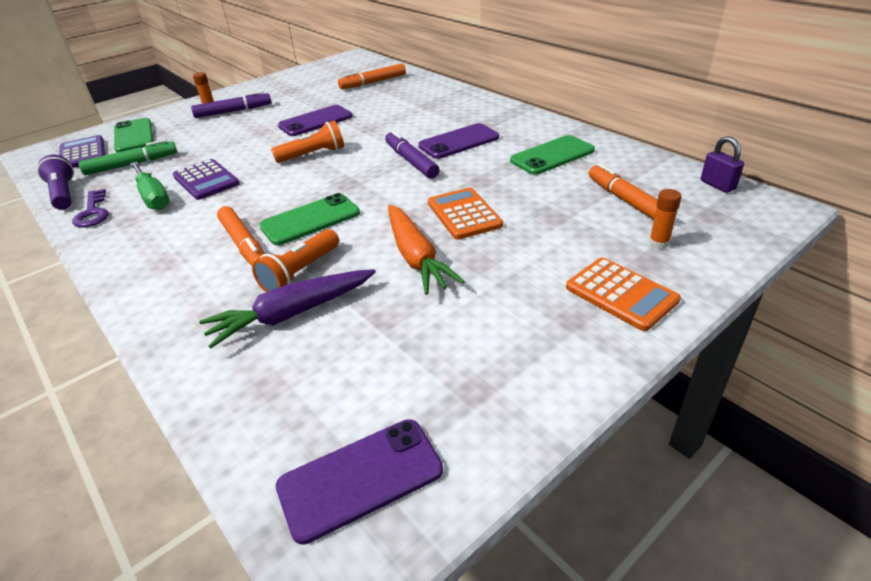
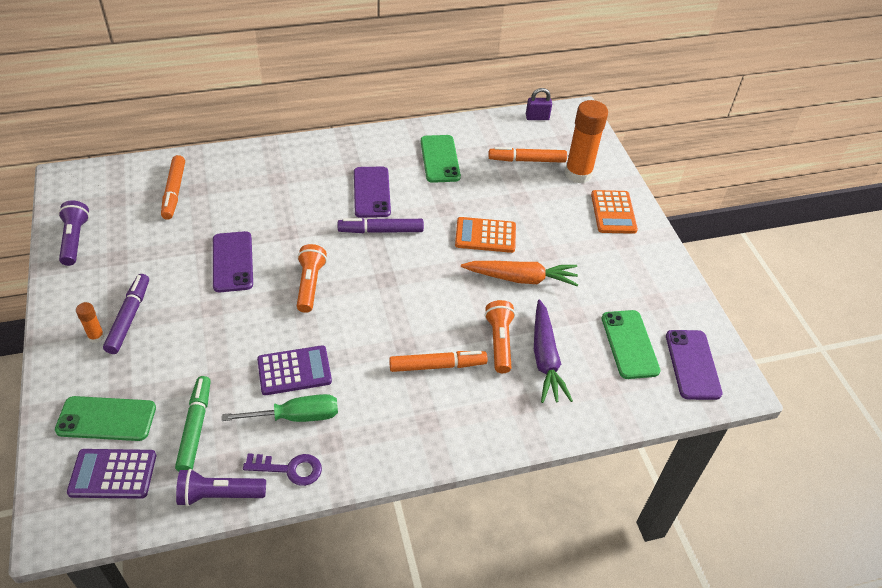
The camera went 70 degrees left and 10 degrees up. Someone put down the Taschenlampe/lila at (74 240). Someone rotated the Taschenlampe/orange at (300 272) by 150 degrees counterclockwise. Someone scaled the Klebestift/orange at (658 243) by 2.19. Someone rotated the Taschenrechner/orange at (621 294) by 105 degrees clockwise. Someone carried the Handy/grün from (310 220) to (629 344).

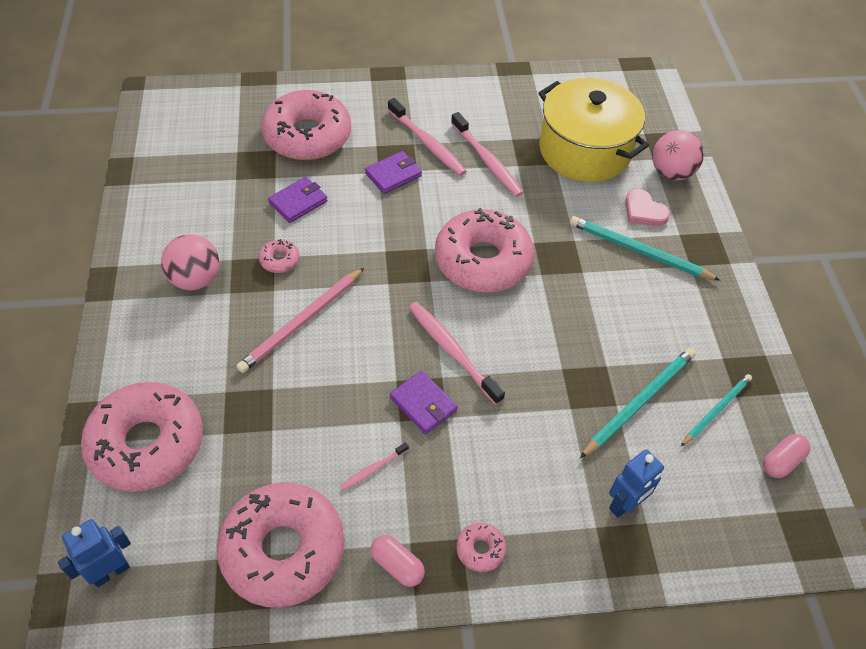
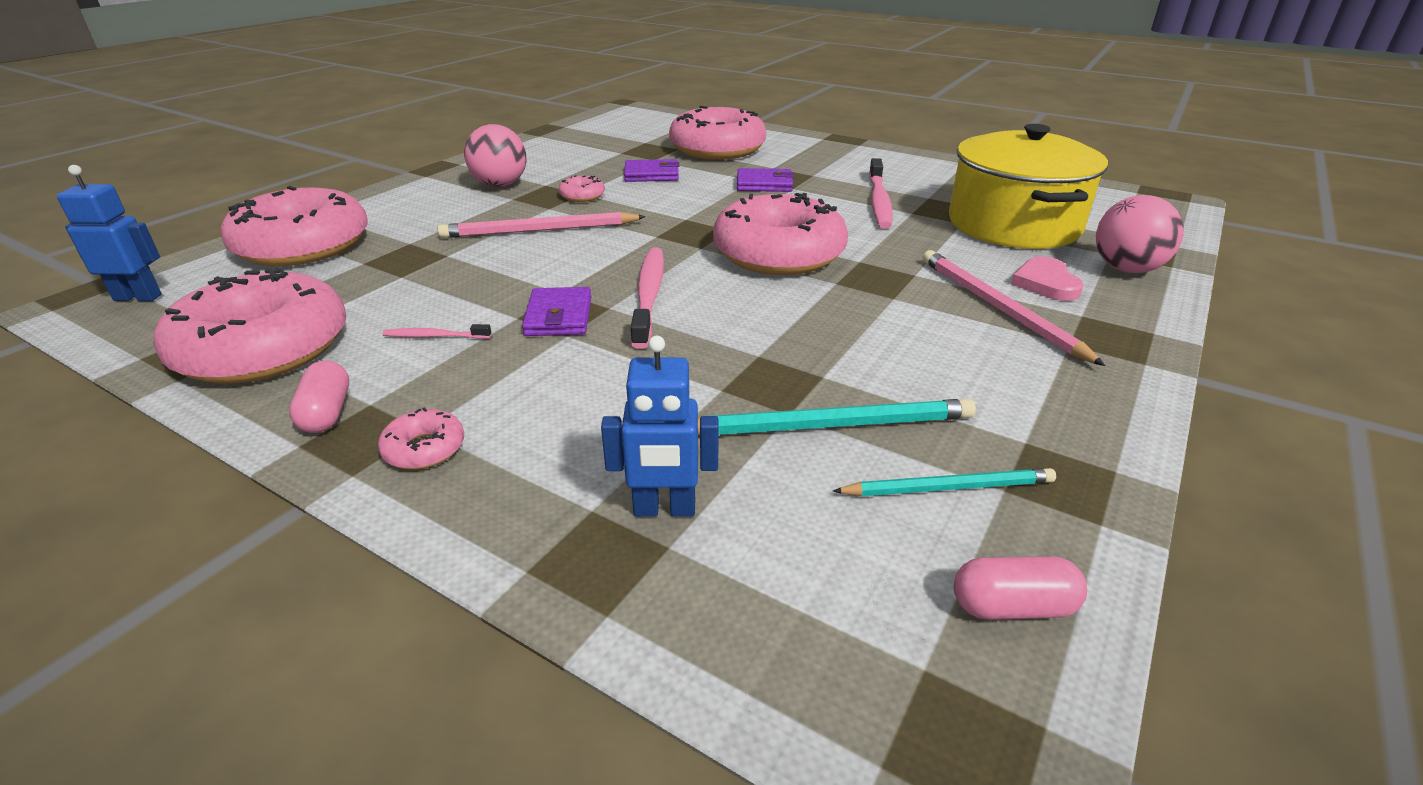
The camera went 40 degrees right and 20 degrees down. Someone repainted the Bleistift/türkis at (638 251), which became the Bleistift/rosa at (998 308). Someone took away the Zahnbürste/rosa at (427 143).

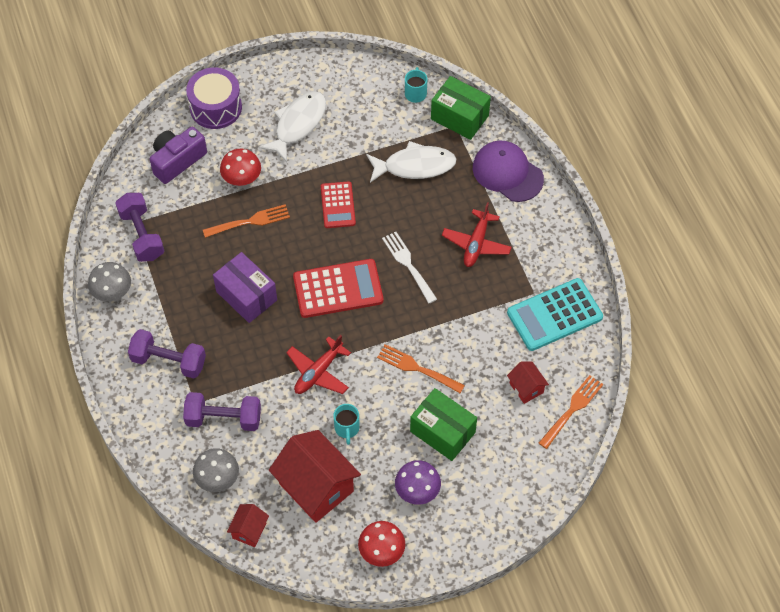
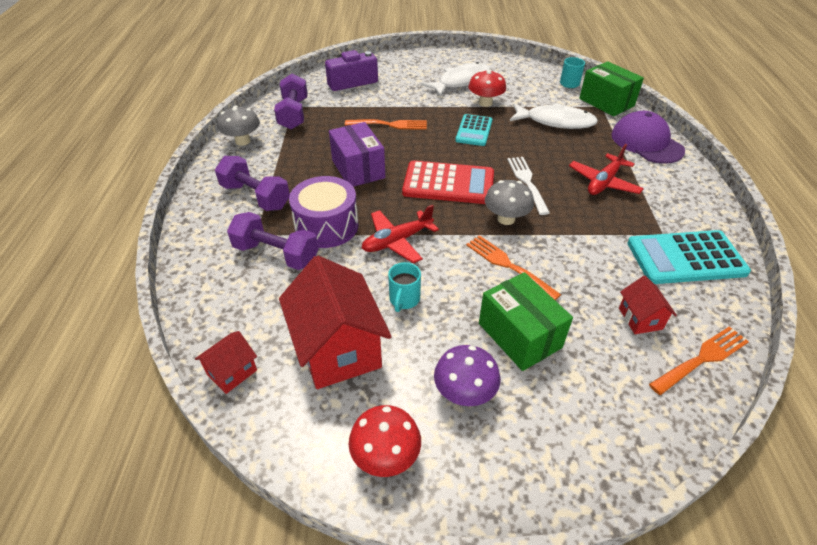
The camera went 20 degrees right and 15 degrees down. Someone carried the Trommel/lila from (216 107) to (326 226). Someone repainted the Taschenrechner/rot at (338 205), which became the Taschenrechner/türkis at (474 131). Someone carried the Pilz/rot from (242 179) to (485 103). Someone carried the Pilz/grau from (217 479) to (506 219).

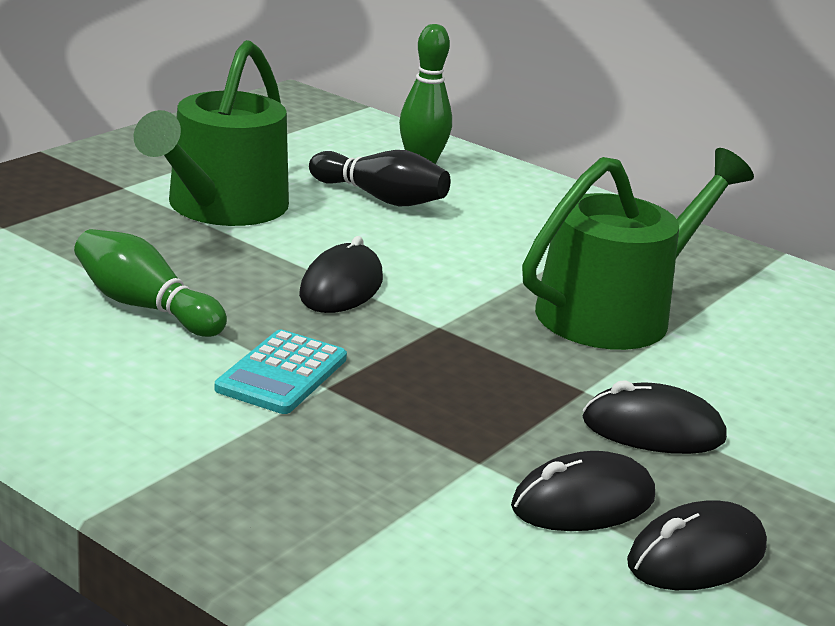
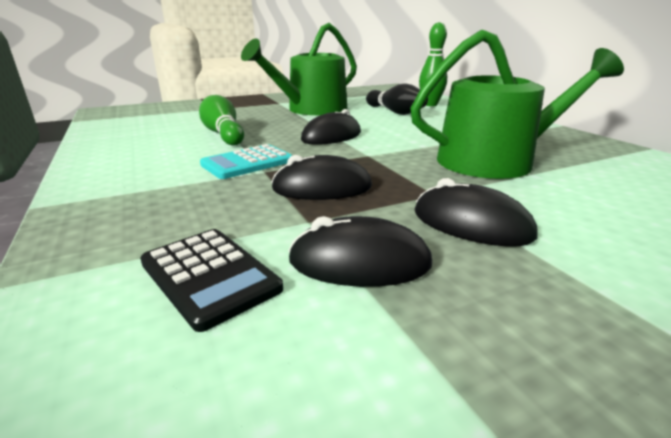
The camera went 30 degrees right and 0 degrees up. Someone put down the Taschenrechner/schwarz at (209 276). Someone carried the Computermaus/schwarz from (696 556) to (322 188).

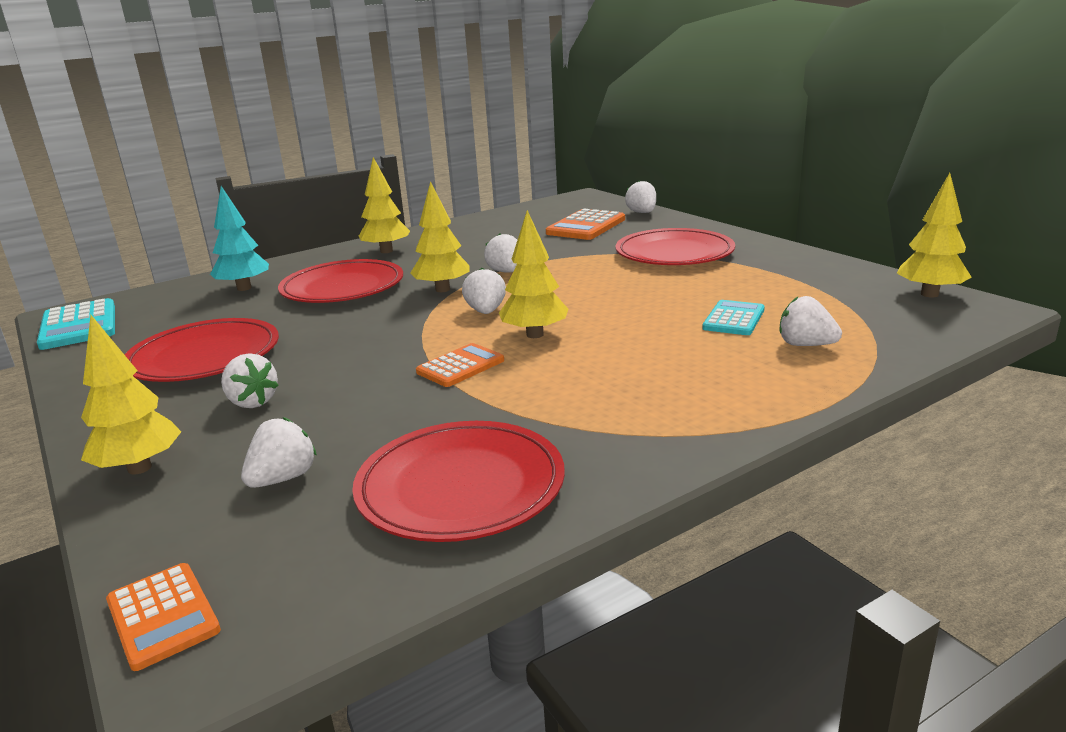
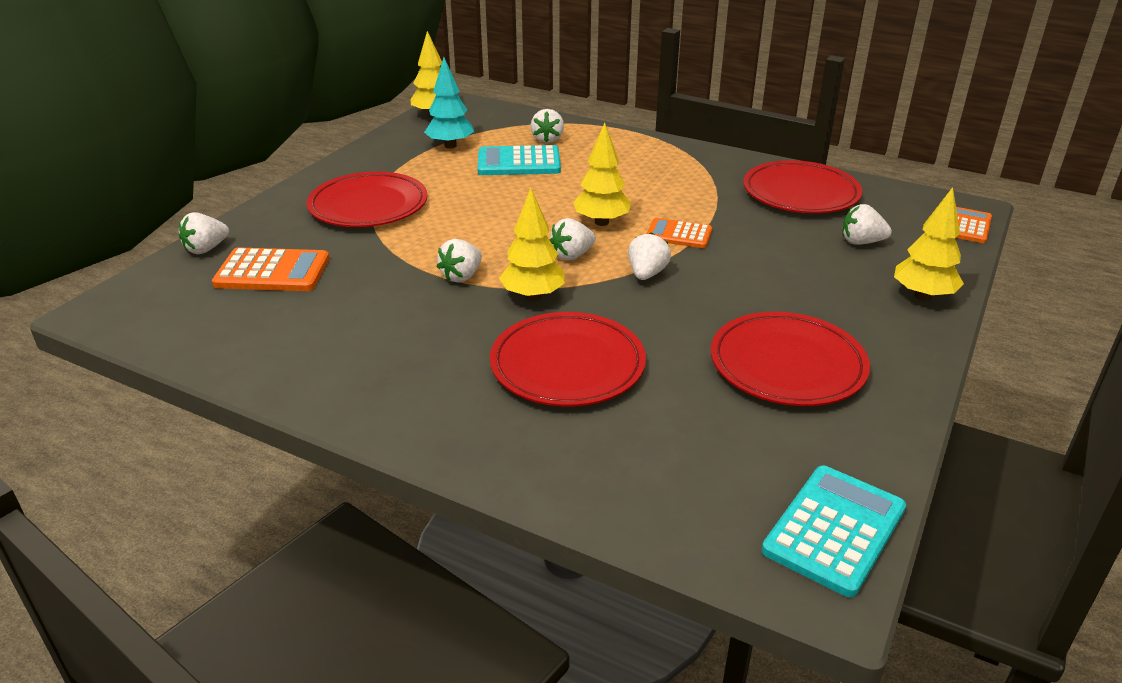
The camera went 120 degrees left and 10 degrees up. Someone carried the Baum/türkis from (244 288) to (450 146). Someone scaled the Taschenrechner/türkis at (733 319) by 1.55. Someone carried the Erdbeere/weiß from (252 402) to (646 274). Someone took away the Baum/gelb at (386 251).

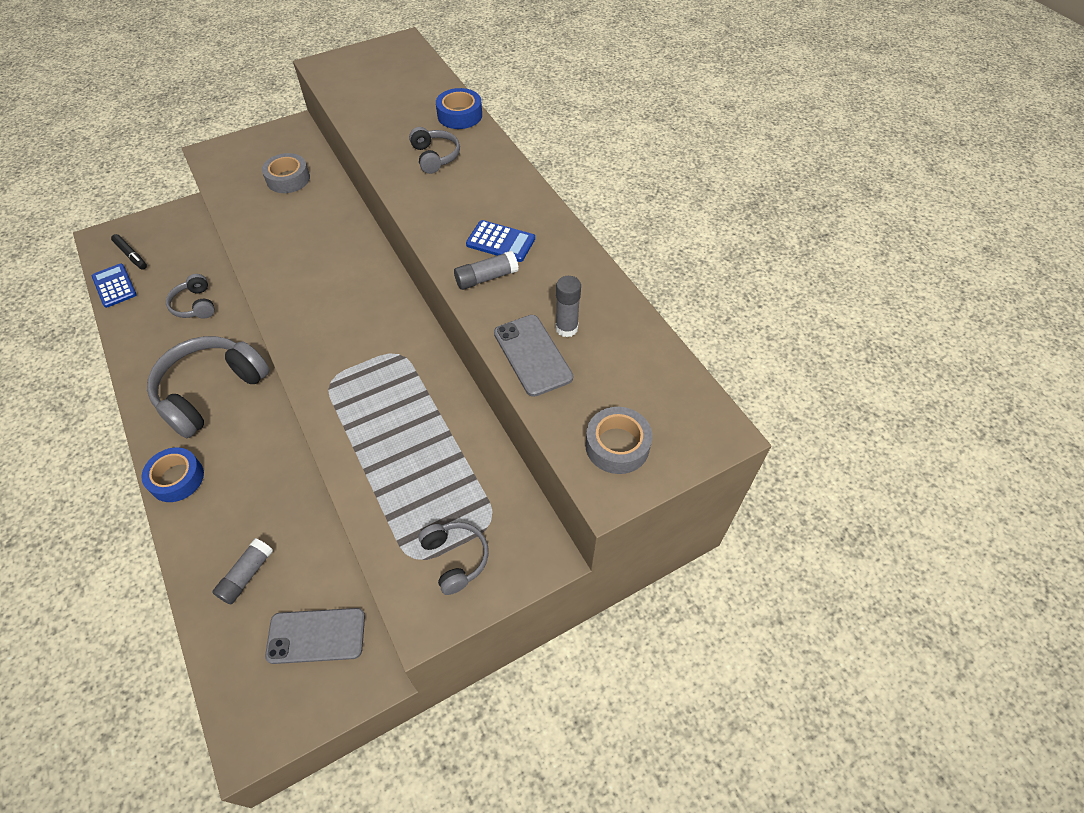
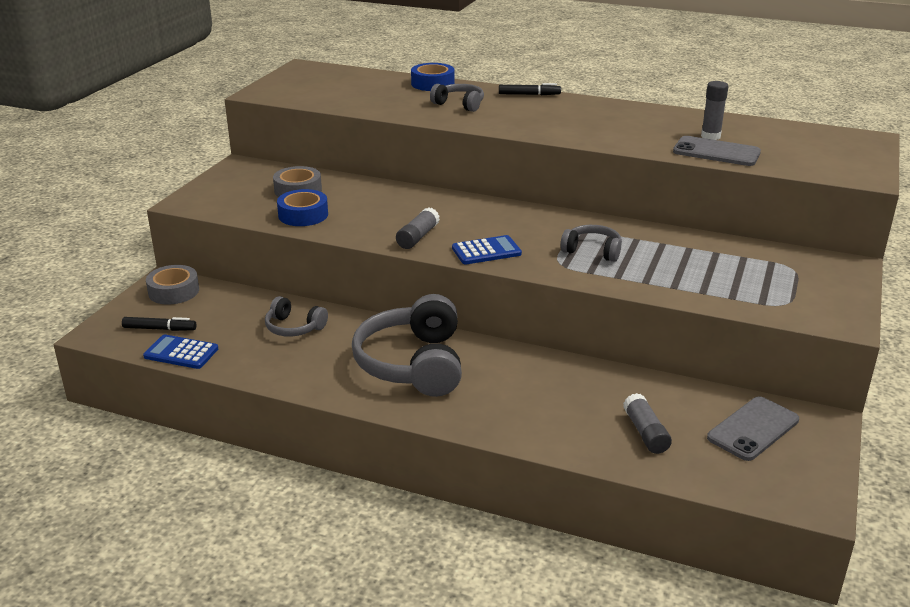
The camera went 40 degrees left and 25 degrees down. Someone carried the Klebeband/grau from (617 445) to (174 291). Someone carried the Klebeband/blau from (177 478) to (303 215). Someone carried the Klebestift/grau from (486 278) to (418 237). Someone carried the Taschenrechner/blau from (500 242) to (486 251). Someone put down the Filzstift/schwarz at (529 95). Someone carried the Kopfhörer/grau from (455 558) to (592 251).

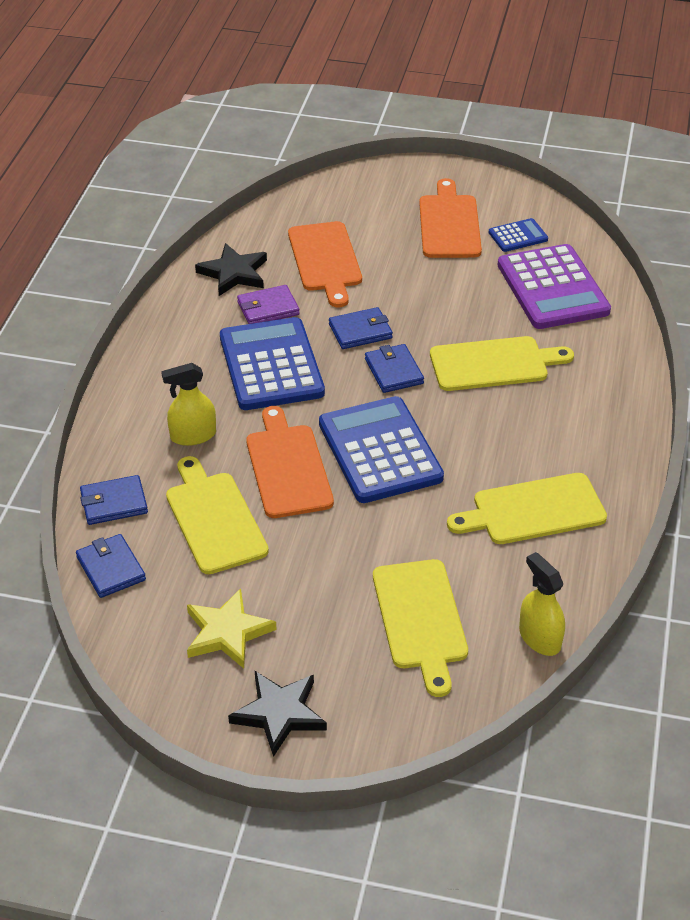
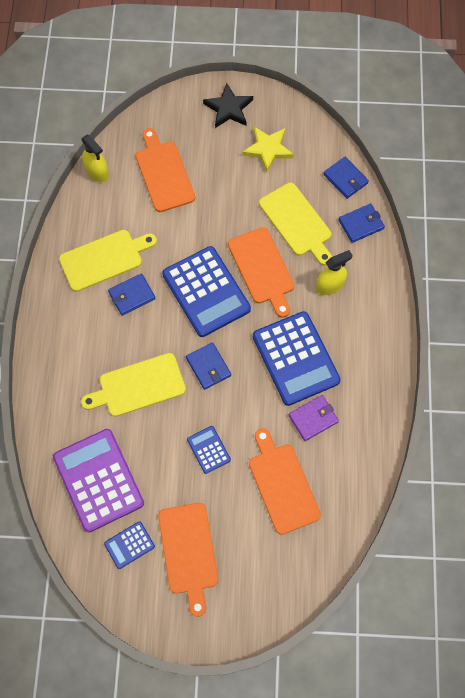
The camera went 170 degrees right and 25 degrees up. Someone carried the Geldbörse/blau from (360 331) to (132 295). Someone repainted the Schneidebrett/gelb at (420 619), which became the Schneidebrett/orange at (164 173). Someone put down the Taschenrechner/blau at (208 449). Someone took away the Stern/schwarz at (234 273).

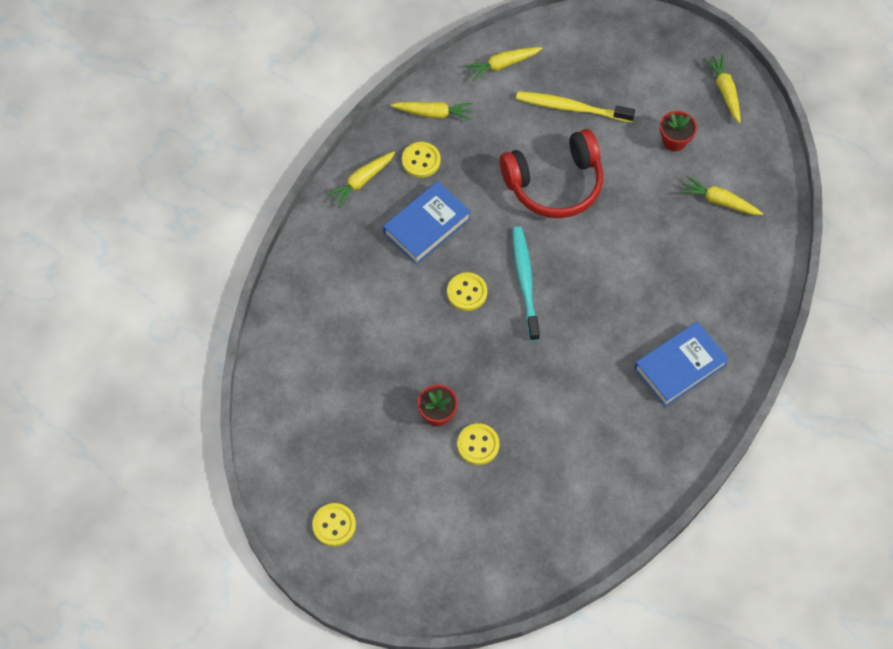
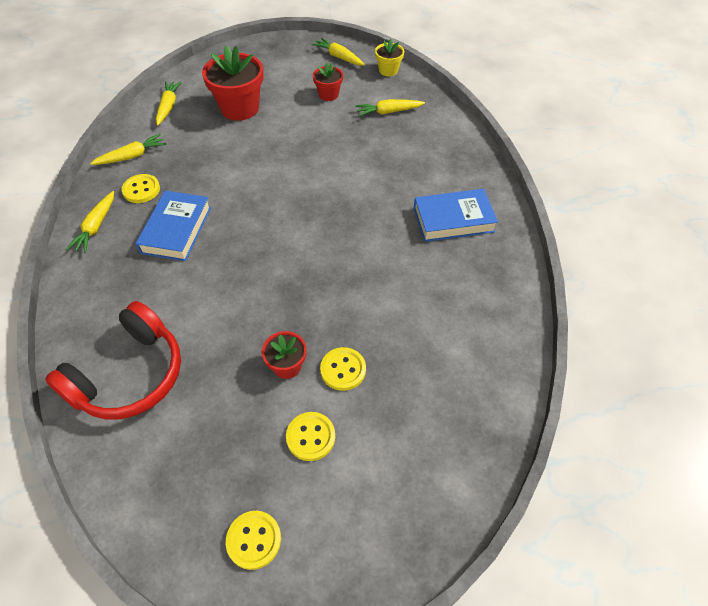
The camera went 35 degrees left and 10 degrees down. Someone carried the Kopfhörer/rot from (554 183) to (129 375). Someone rotated the Karotte/gelb at (502 65) by 150 degrees clockwise. Someone swapped the Zahnbürste/gelb at (571 108) for the Blumentopf/rot at (240 108). Someone carried the Knopf/gelb from (467 292) to (310 437). Someone put down the Blumentopf/gelb at (388 70). Someone rotated the Buch/blau at (680 367) by 60 degrees clockwise. Someone took away the Zahnbürste/türkis at (525 281).

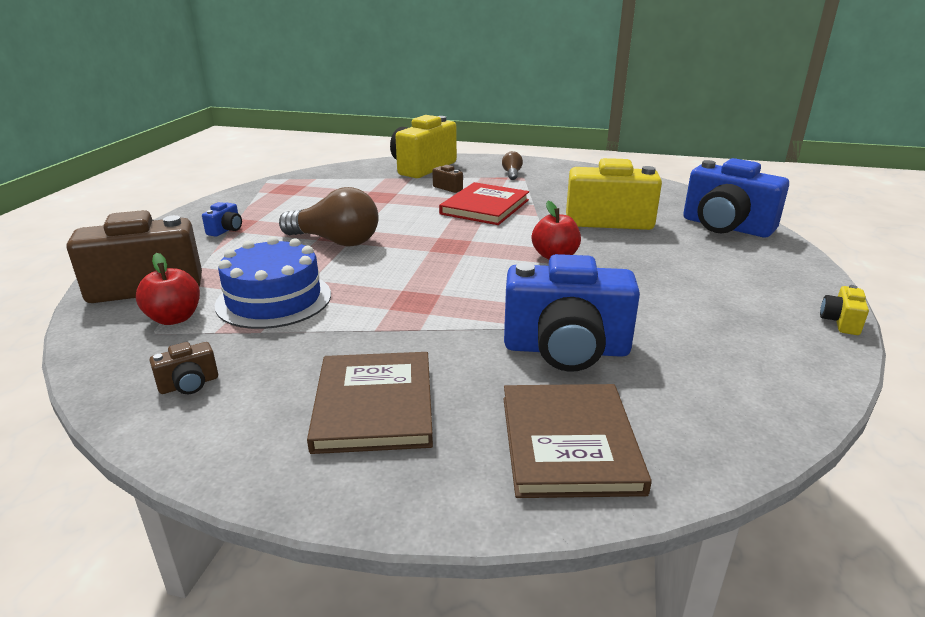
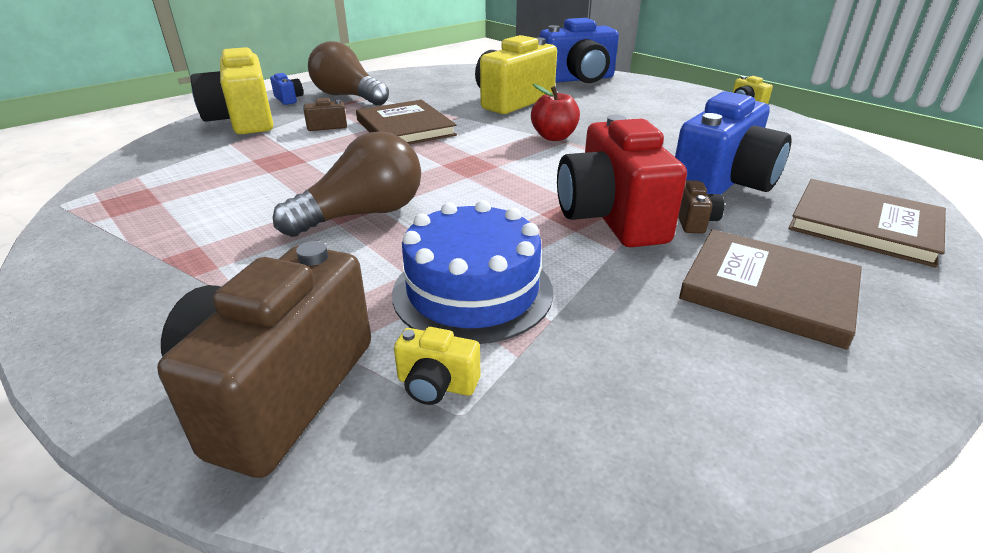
The camera went 55 degrees left and 5 degrees up. Someone carried the Kamera/blau from (226 230) to (289 99). Someone scaled the Glühbirne/braun at (512 174) by 2.11. Someone repainted the Buch/rot at (485 207), which became the Buch/braun at (405 128). Someone swapped the Apfel/rot at (174 318) for the Kamera/gelb at (436 385). Someone put down the Kamera/rot at (611 217). Someone carried the Kamera/braun from (189 384) to (694 221).

